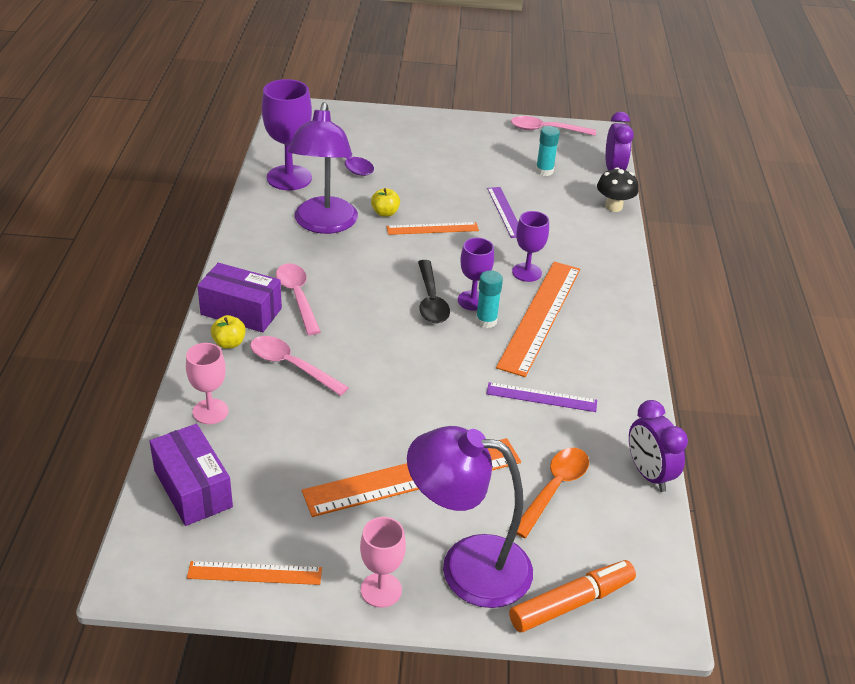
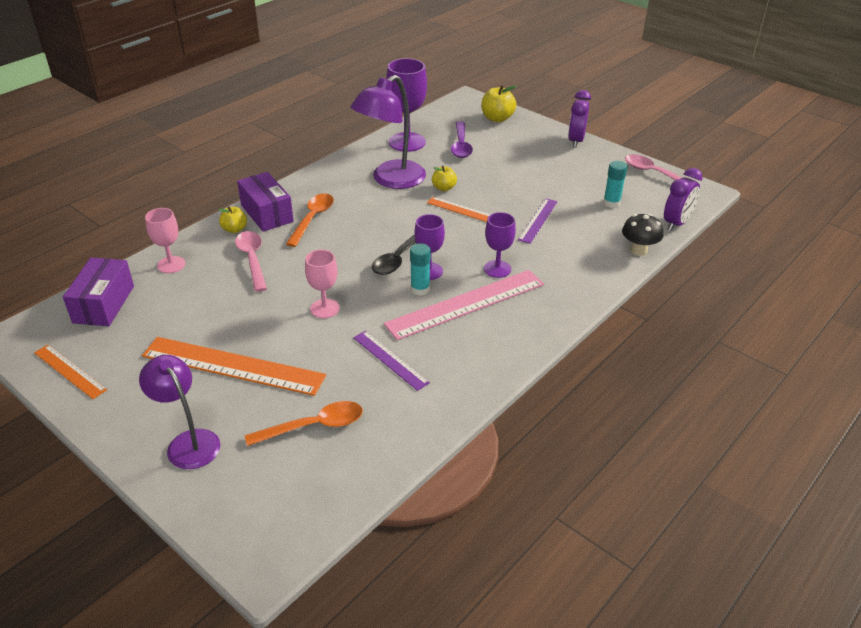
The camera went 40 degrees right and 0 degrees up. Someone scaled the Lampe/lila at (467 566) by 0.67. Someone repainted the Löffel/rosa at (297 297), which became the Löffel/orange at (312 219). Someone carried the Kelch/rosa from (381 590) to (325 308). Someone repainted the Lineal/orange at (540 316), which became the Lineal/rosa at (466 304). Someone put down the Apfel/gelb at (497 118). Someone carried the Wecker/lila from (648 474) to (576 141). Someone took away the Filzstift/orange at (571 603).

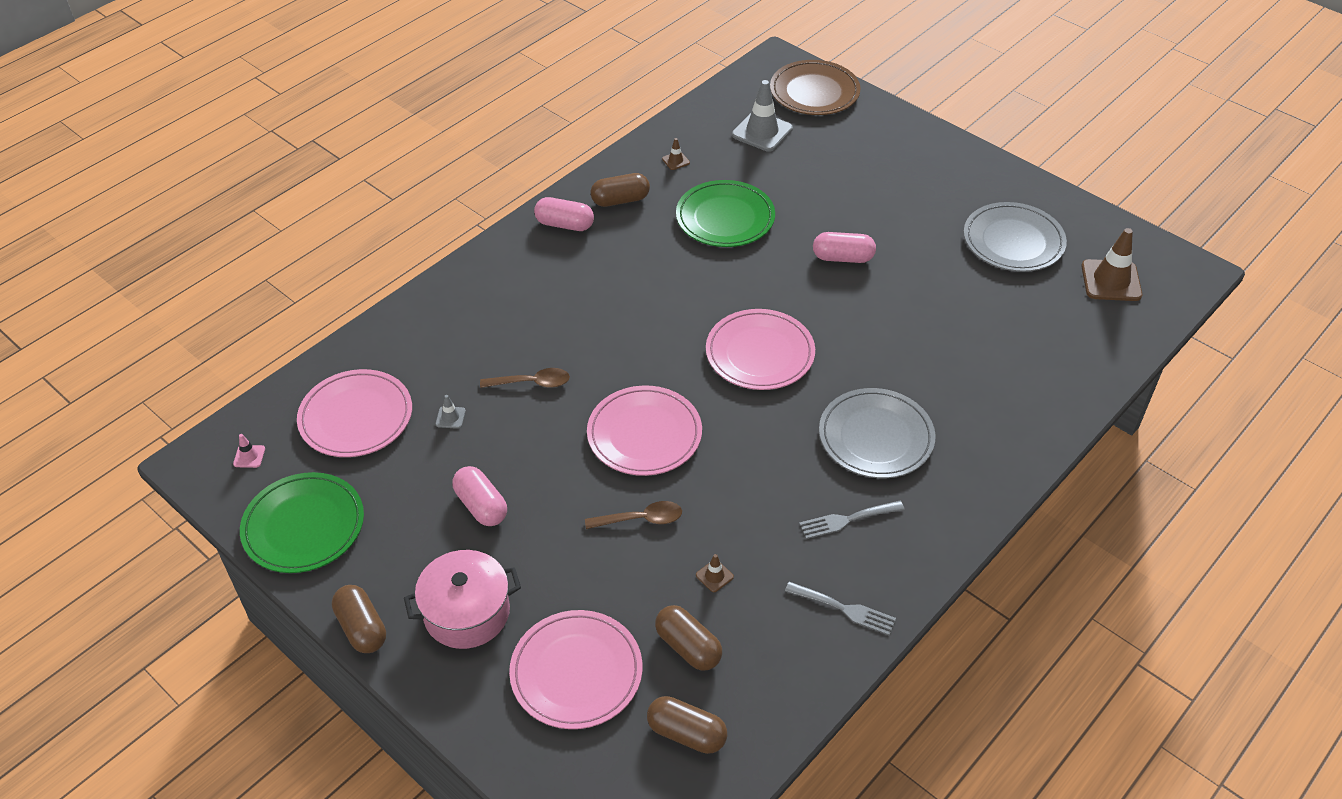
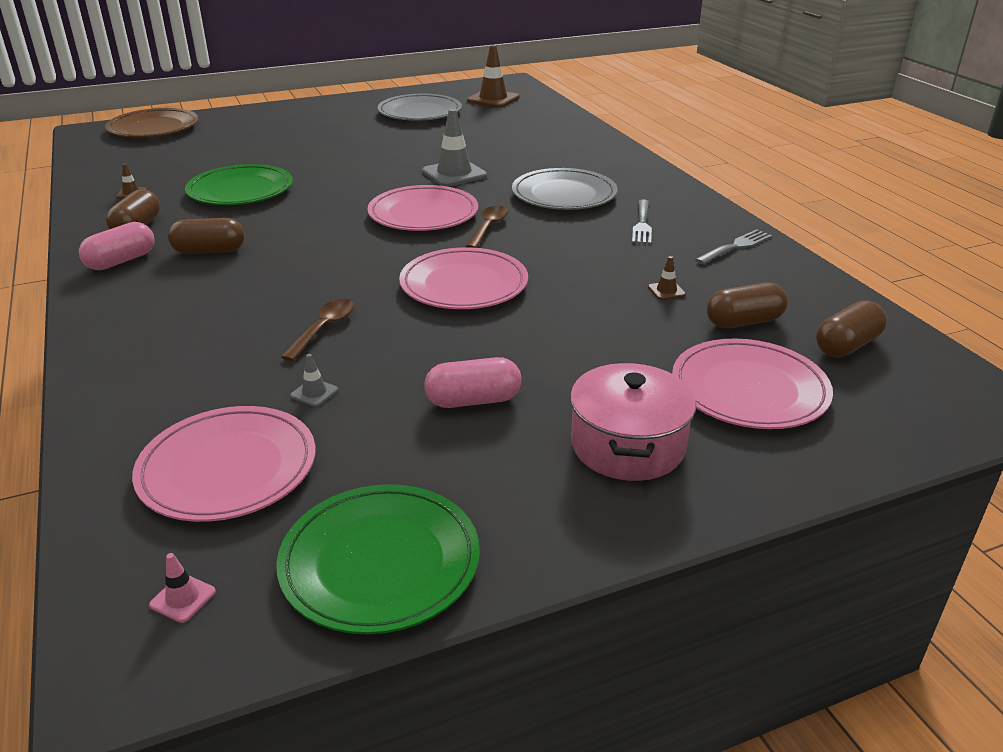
The camera went 65 degrees left and 15 degrees down. Someone carried the Kapsel/braun from (362 628) to (209 251). Someone carried the Leitkegel/grau from (762 132) to (454 174). Someone carried the Löffel/braun from (641 519) to (488 228). Someone took away the Kapsel/rosa at (843 258).

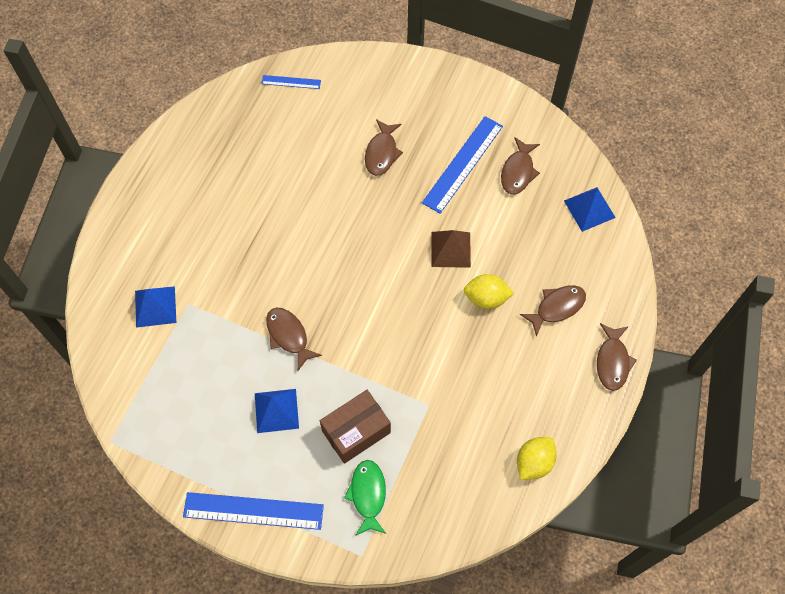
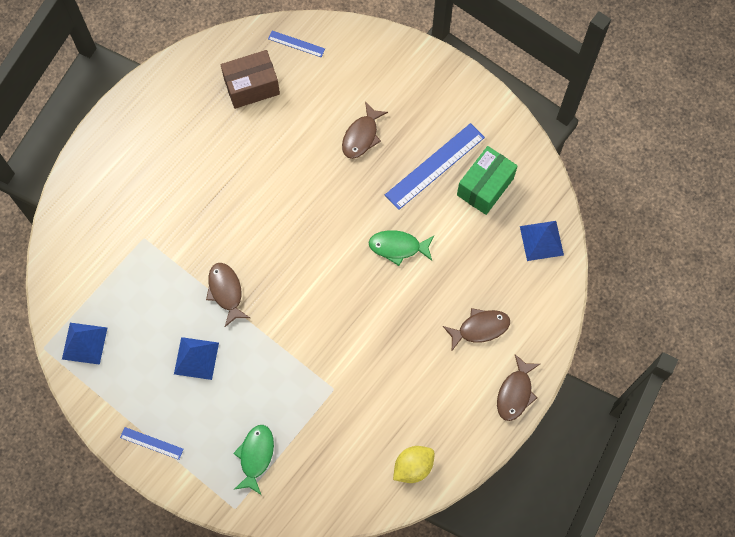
The camera went 15 degrees right and 5 degrees up. Someone carried the Pyramide/blau from (155 306) to (84 343). Someone scaled the Lineal/blau at (253 510) by 0.51. Someone carried the Schachtel/braun from (356 431) to (252 86). Someone swapped the Pyramide/braun at (450 249) for the Fisch/grün at (398 247). Someone swapped the Fisch/braun at (518 172) for the Schachtel/grün at (485 186). Someone took away the Zitrone/gelb at (486 298).

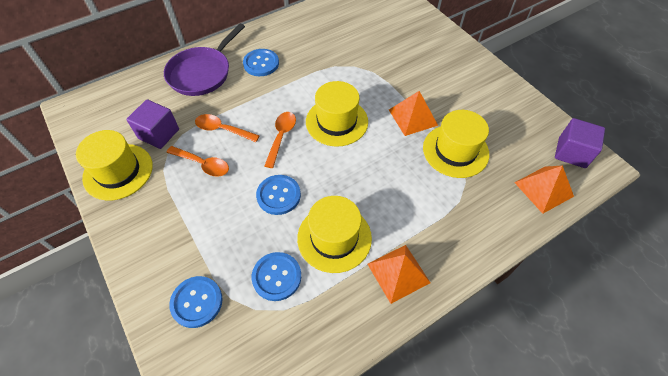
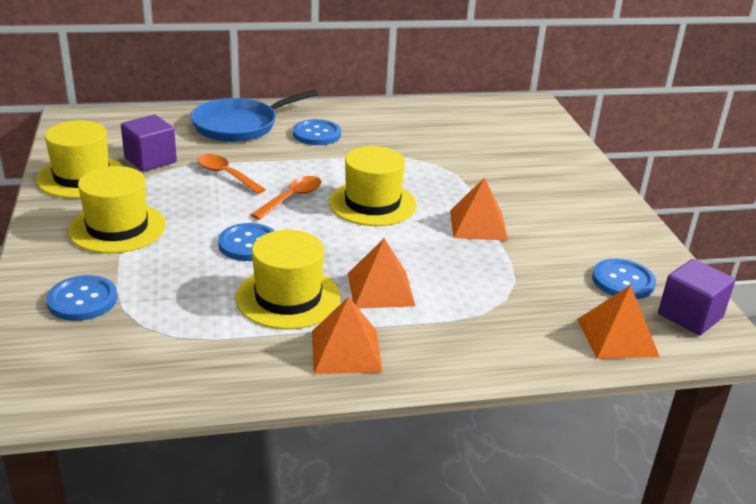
The camera went 20 degrees right and 25 degrees down. Someone carried the Hut/gelb from (455 151) to (117 228). Someone repainted the Pfanne/lila at (202 73), which became the Pfanne/blau at (239 125). Someone put down the Pyramide/orange at (380 289). Someone carried the Knopf/blau from (276 277) to (623 281). Someone took away the Löffel/orange at (203 164).

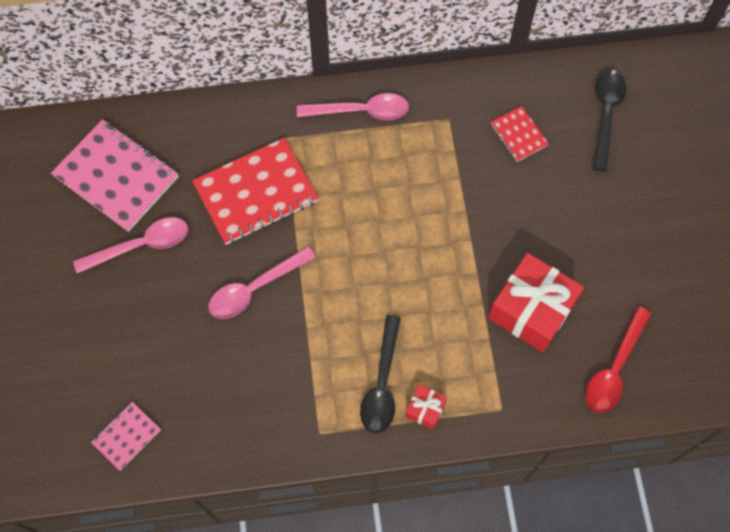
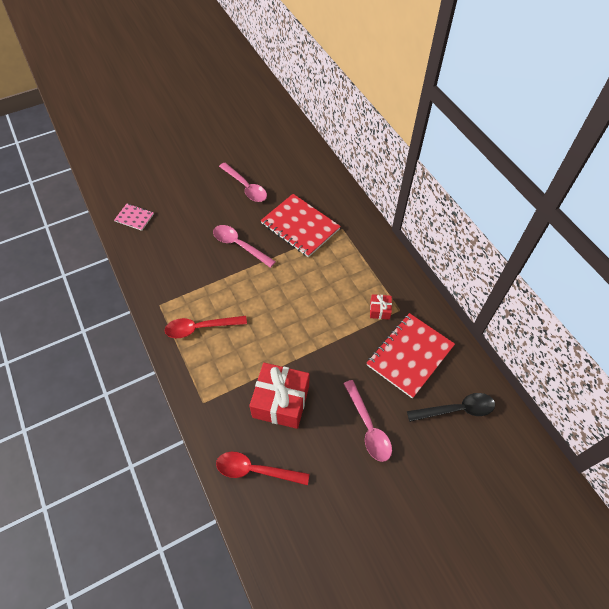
The camera went 70 degrees right and 10 degrees down. Someone repainted the Löffel/schwarz at (382 384), which became the Löffel/rot at (200 328). Someone carried the Löffel/rosa from (361 111) to (368 427). Someone scaled the Notizbuch/rot at (518 134) by 2.00. Someone carried the Geschenk/rot from (425 409) to (379 310). Someone took away the Notizbuch/rosa at (116 177).

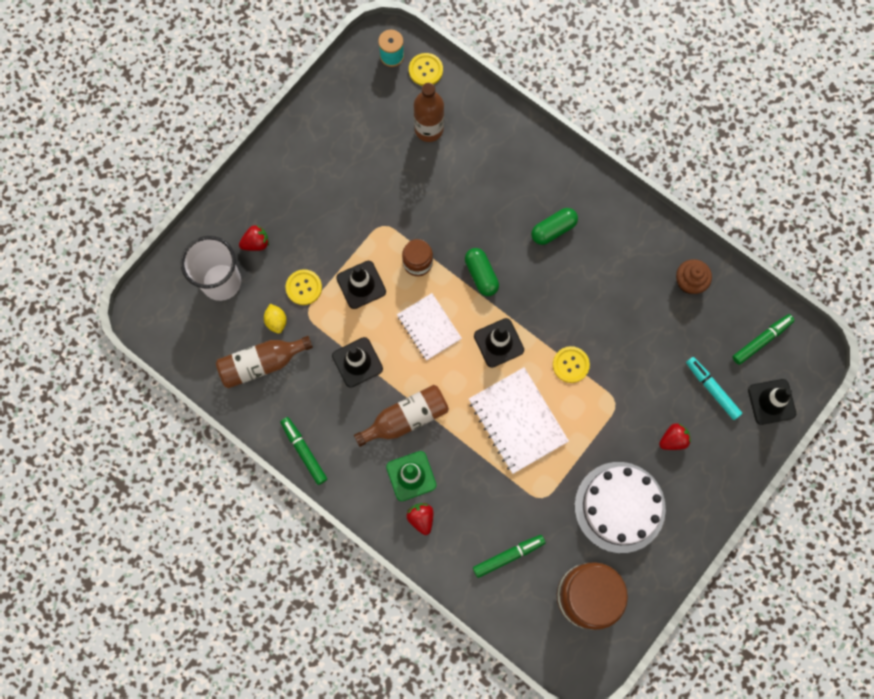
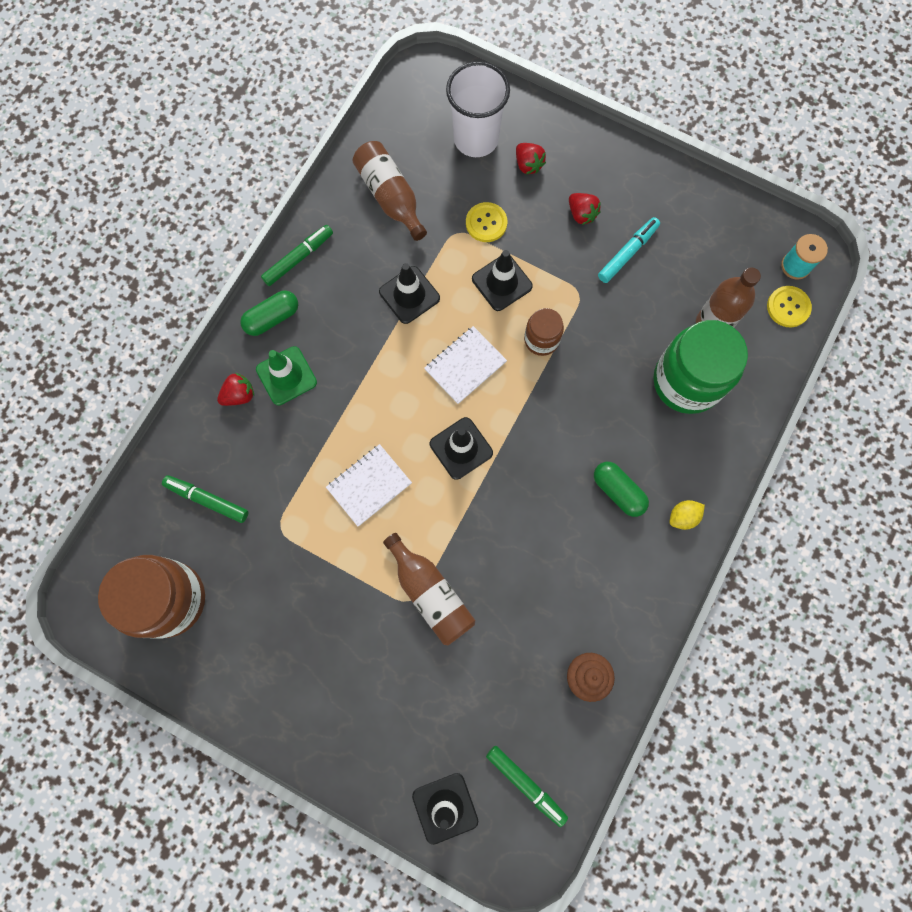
The camera went 80 degrees right and 0 degrees up. Someone rotated the Filzstift/grün at (508 556) by 150 degrees clockwise. Someone carried the Kapsel/grün from (481 275) to (272 318). Someone scaled the Notizbuch/weiß at (517 421) by 0.66. Someone carried the Flasche/braun from (406 418) to (430 593). Someone carried the Erdbeere/rot from (673 439) to (581 214). Someone carried the Filzstift/türkis from (712 389) to (627 253). Someone put down the Einmachglas/grün at (687 381). Someone carried the Zitrone/gelb from (276 321) to (683 517). Someone took away the Knopf/gelb at (570 365). Someone took away the Kuchen/weiß at (619 507).

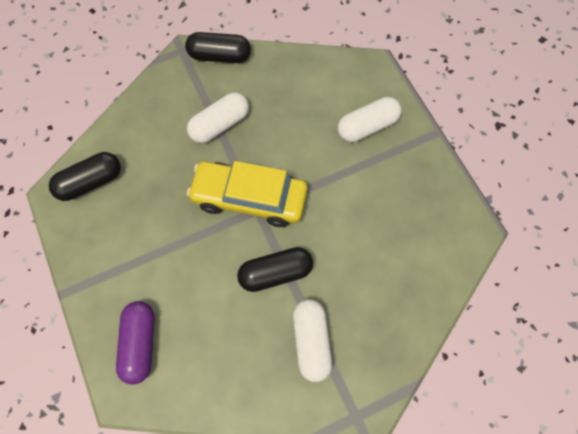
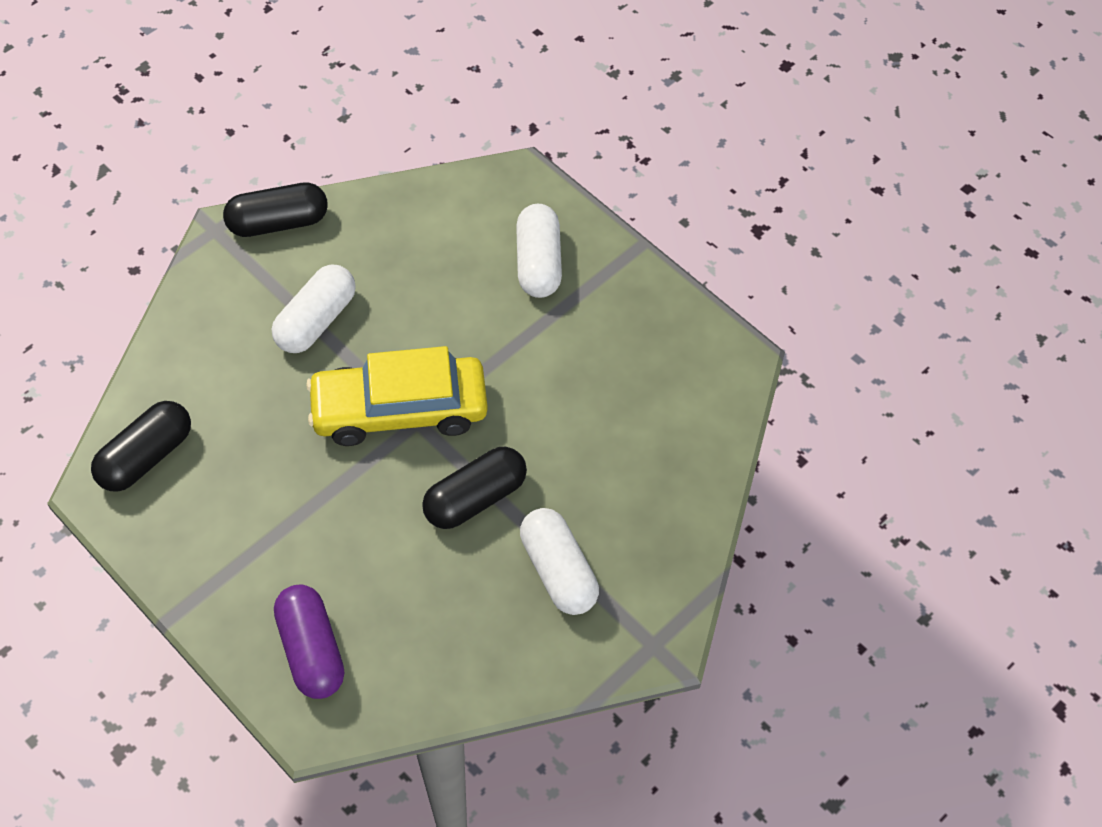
The camera went 20 degrees left and 10 degrees down. Someone rotated the Kapsel/weiß at (367 126) by 45 degrees counterclockwise.

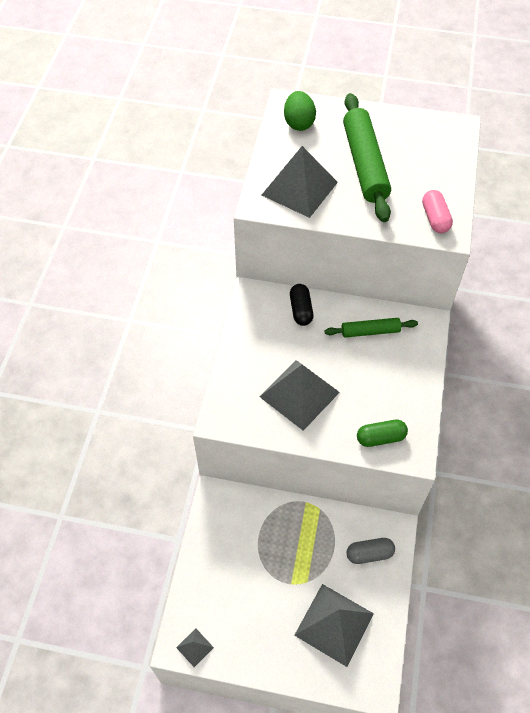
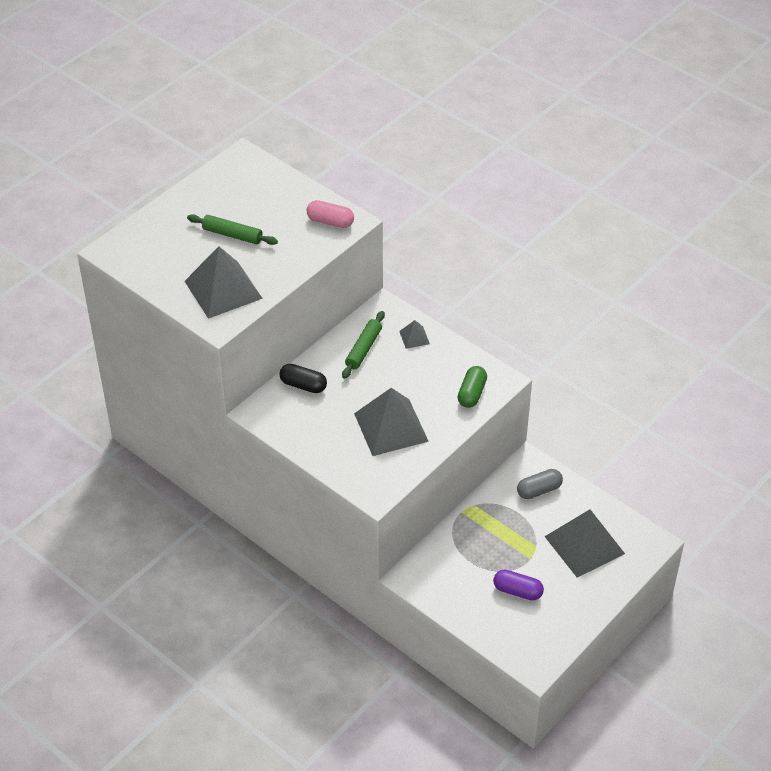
The camera went 60 degrees left and 10 degrees down. Someone scaled the Nudelholz/grün at (364 164) by 0.55. Someone carried the Pyramide/grau from (194 647) to (414 337). Someone put down the Kapsel/lila at (517 591). Someone rotated the Kapsel/grau at (369 554) by 45 degrees clockwise. Someone took away the Ei/grün at (299 123).

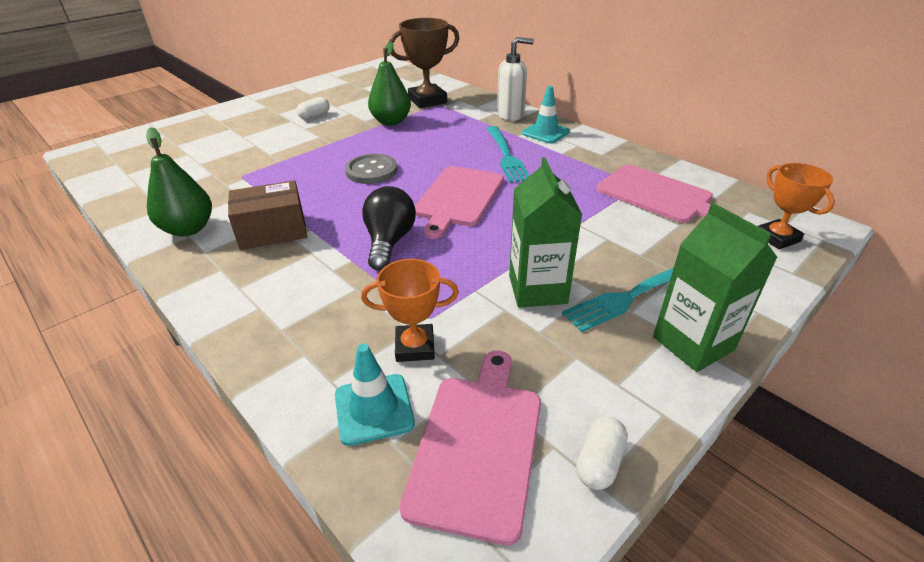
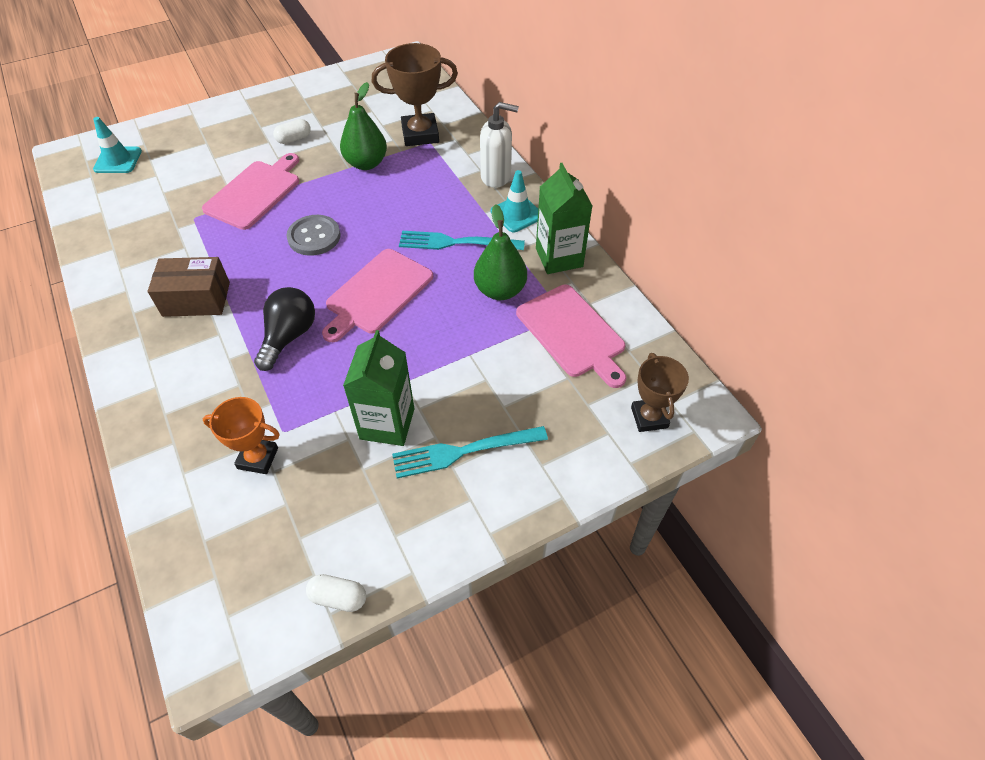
The camera went 15 degrees right and 15 degrees up. Someone carried the Leitkegel/türkis from (374 409) to (118 160). Someone carried the Schneidebrett/rosa from (477 445) to (254 193). Someone rotated the Kapsel/weiß at (599 462) by 60 degrees clockwise. Someone rotated the Gabel/türkis at (506 156) by 90 degrees clockwise. Someone carried the Birne/grün from (188 229) to (500 290). Someone carried the Getränkekarton/grün from (693 343) to (559 257). Someone repainted the Pokal/orange at (777 238), which became the Pokal/braun at (649 417).

